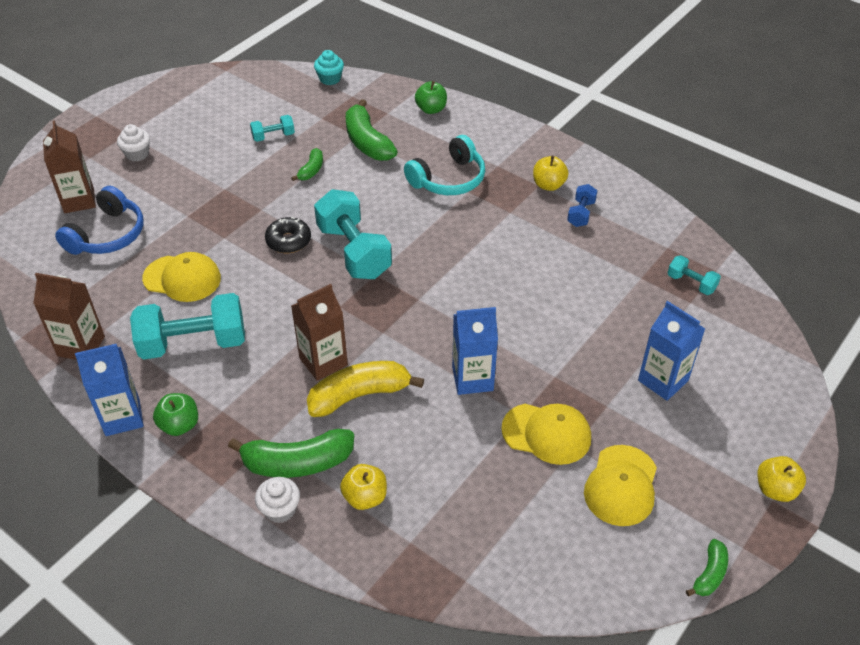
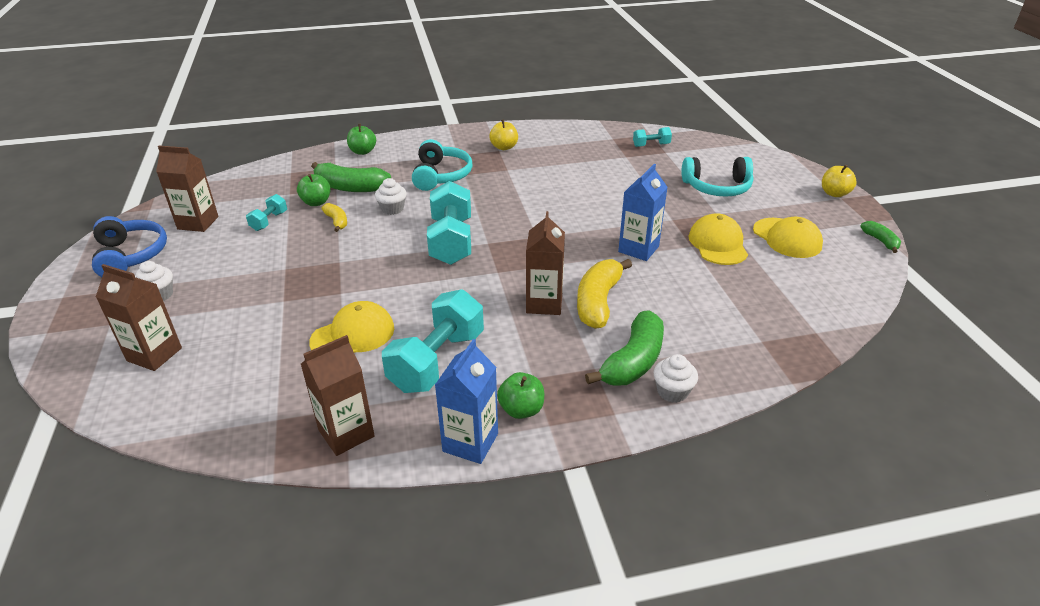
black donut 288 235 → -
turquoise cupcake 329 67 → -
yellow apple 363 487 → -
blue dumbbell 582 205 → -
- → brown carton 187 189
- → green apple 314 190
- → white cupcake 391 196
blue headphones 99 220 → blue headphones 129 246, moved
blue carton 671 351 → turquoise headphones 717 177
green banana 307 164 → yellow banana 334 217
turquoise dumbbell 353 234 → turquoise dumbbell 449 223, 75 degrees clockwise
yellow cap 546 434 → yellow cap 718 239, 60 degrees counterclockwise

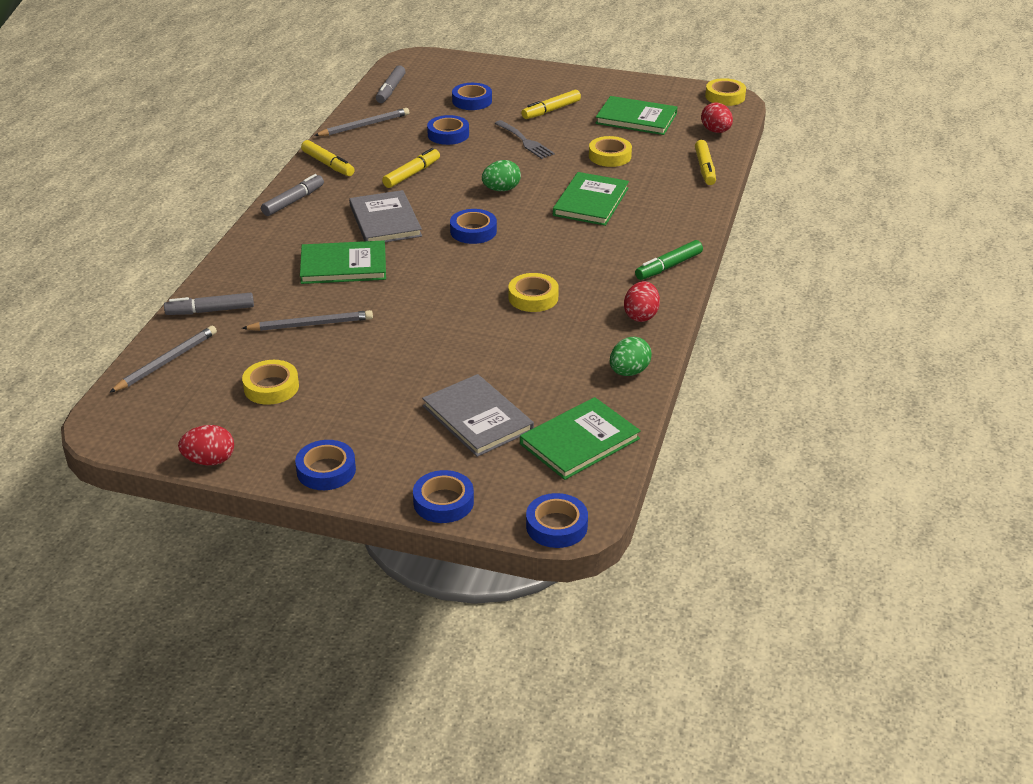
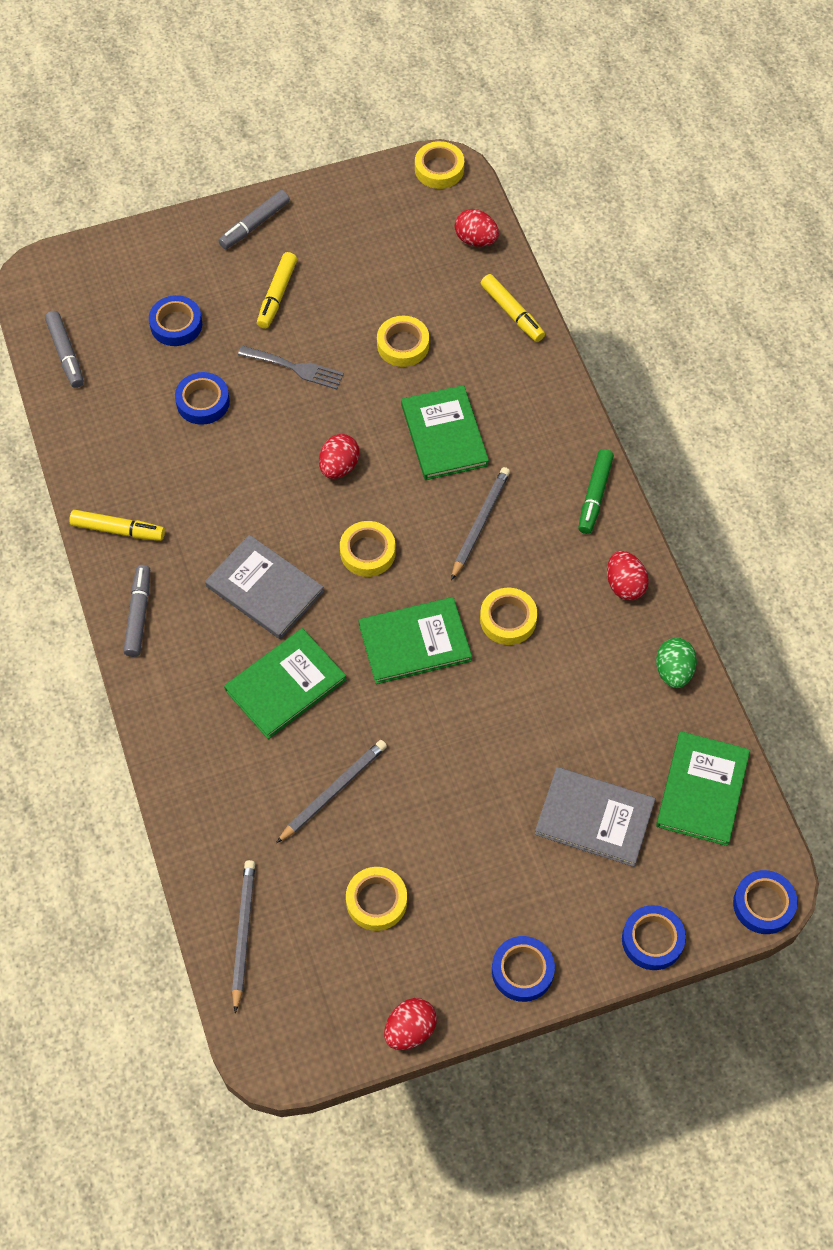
yellow marker 411 168 → -
grey marker 209 304 → grey marker 254 219, moved
grey pencil 361 122 → grey pencil 480 523, moved
green book 636 115 → green book 415 640, moved
blue tape 473 226 → yellow tape 368 549
green egg 501 175 → red egg 339 456

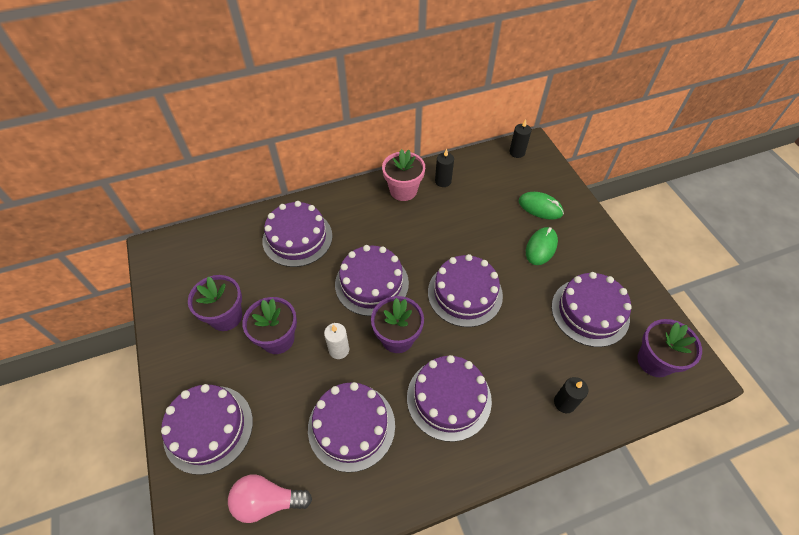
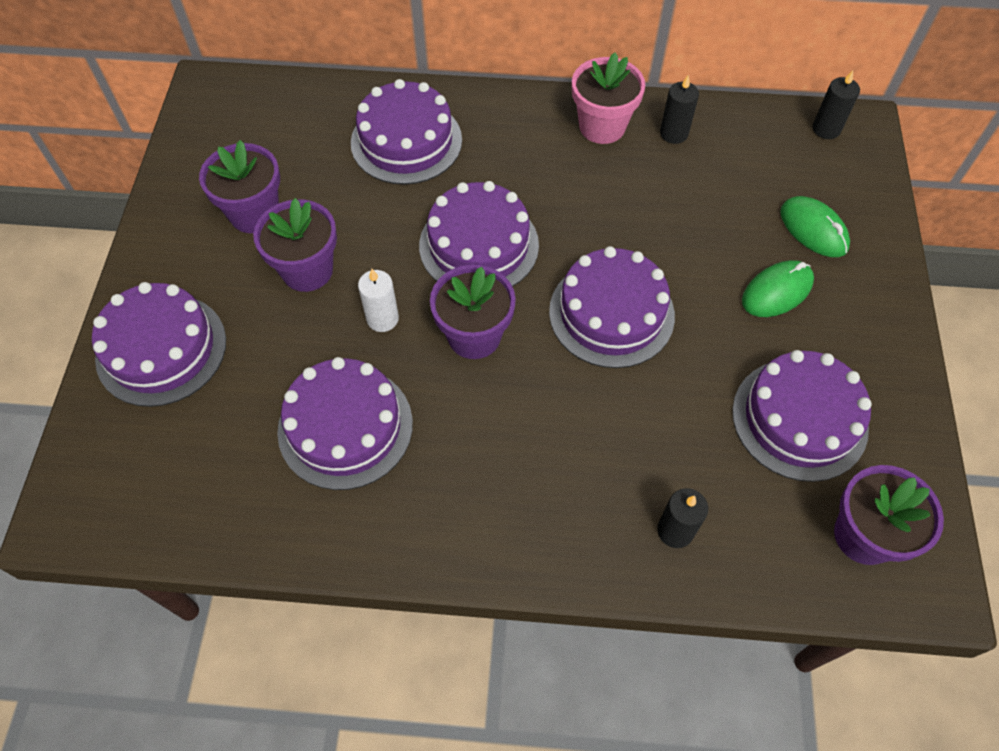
pink light bulb 270 499 → -
purple cake 449 398 → -

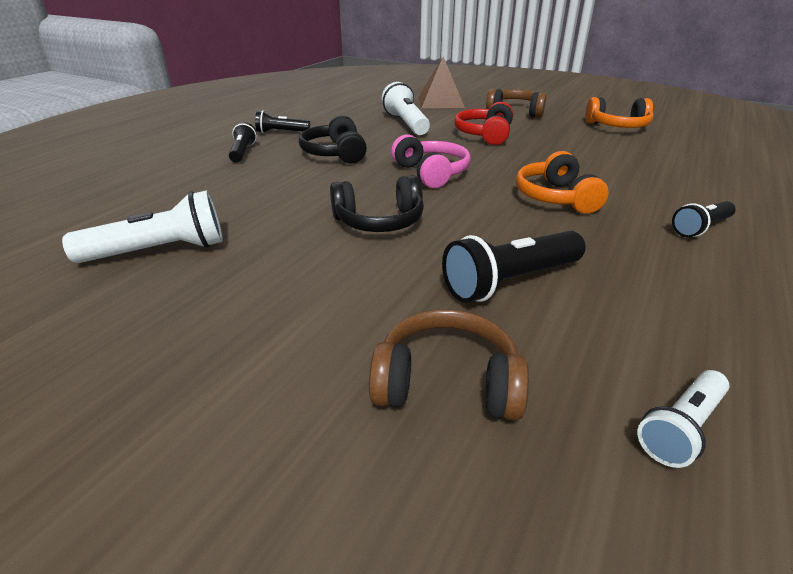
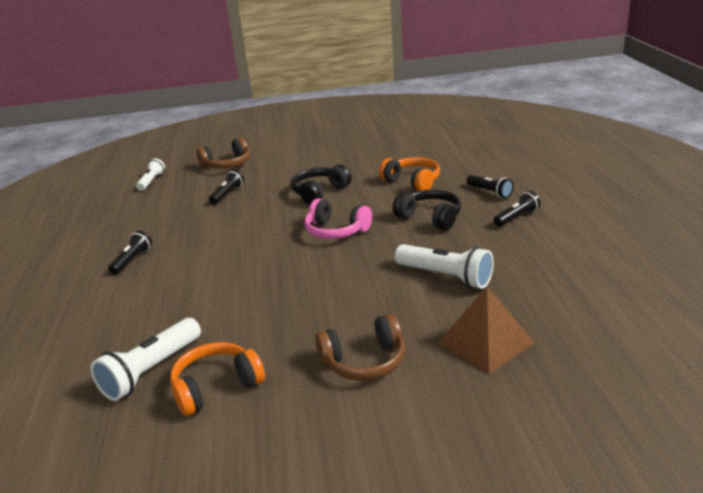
red headphones 484 123 → -
white flashlight 142 226 → white flashlight 145 359, moved
orange headphones 562 182 → orange headphones 409 174, moved
black flashlight 514 267 → black flashlight 226 187, x0.62

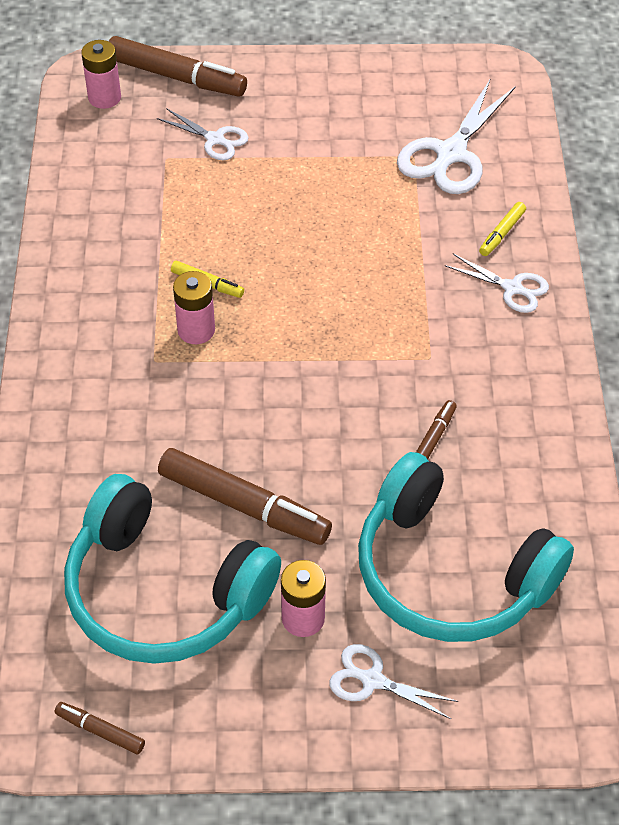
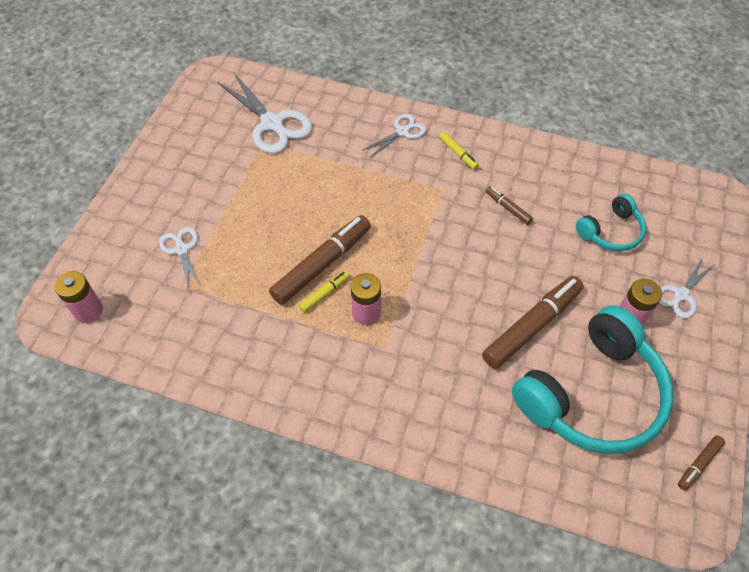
brown marker 177 66 → brown marker 320 260, moved
yellow marker 502 229 → yellow marker 459 151, moved
white scissors 203 134 → white scissors 180 259, 75 degrees counterclockwise
turquoise headphones 466 547 → turquoise headphones 611 222, x0.51

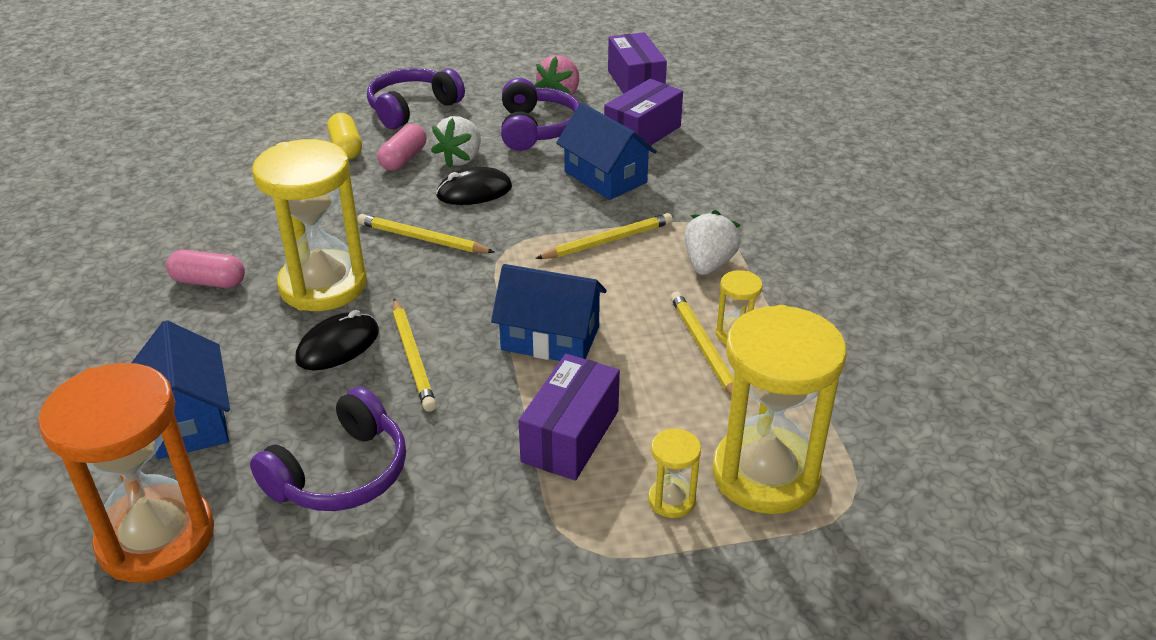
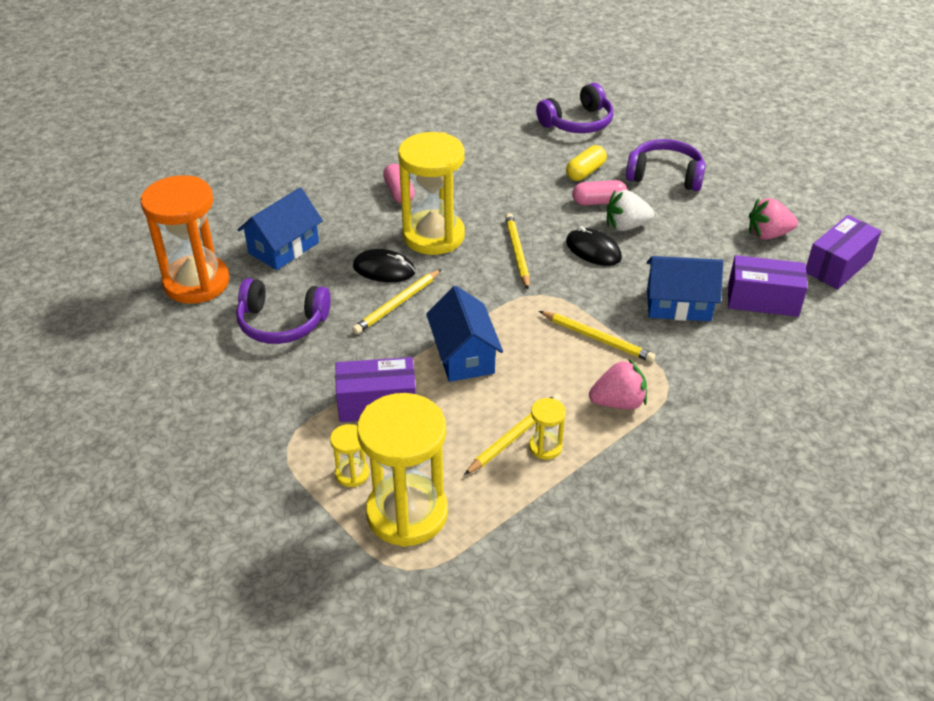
purple headphones 540 114 → purple headphones 574 108, moved
white strawberry 712 242 → pink strawberry 618 384
blue house 606 151 → blue house 685 288, 75 degrees clockwise

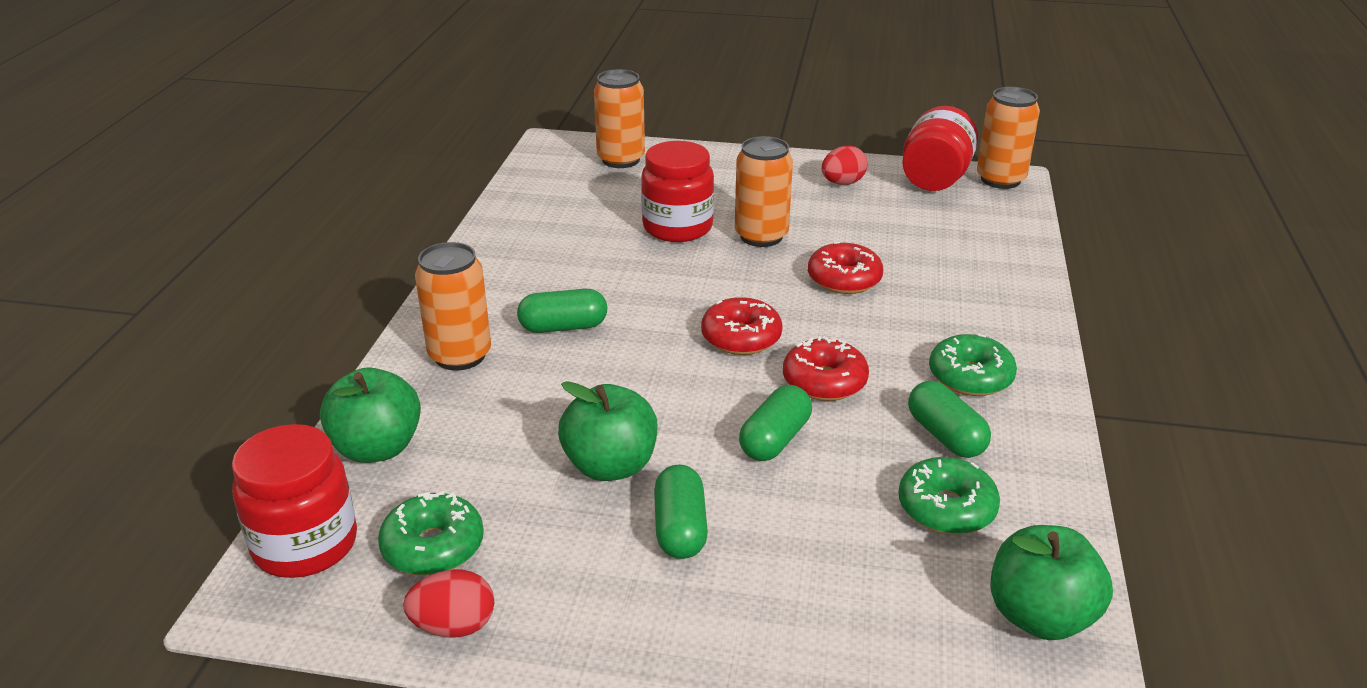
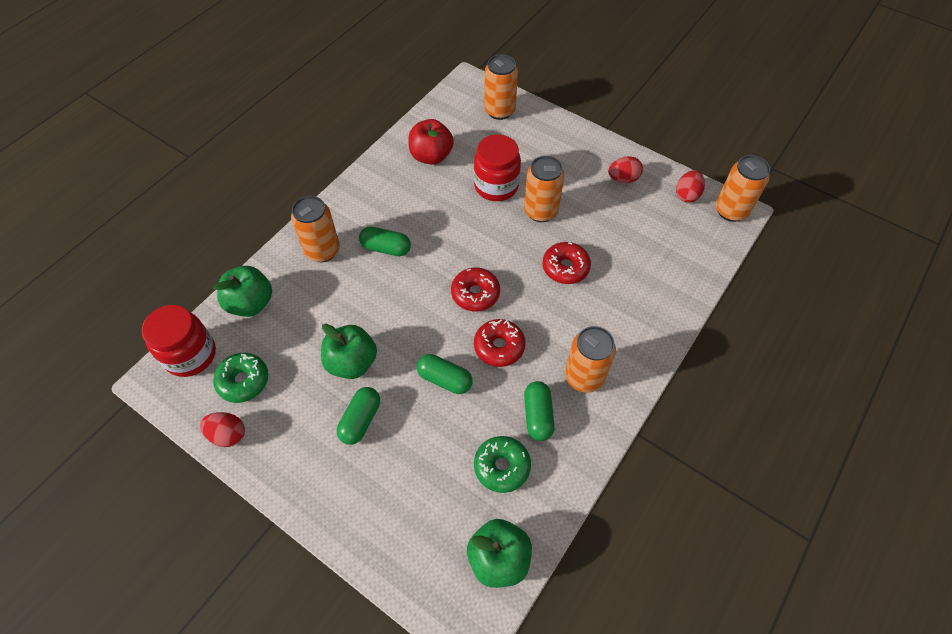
- → red apple 431 142
red jar 940 148 → red egg 690 186
green donut 973 365 → orange can 590 359
green capsule 775 423 → green capsule 445 374, 60 degrees clockwise

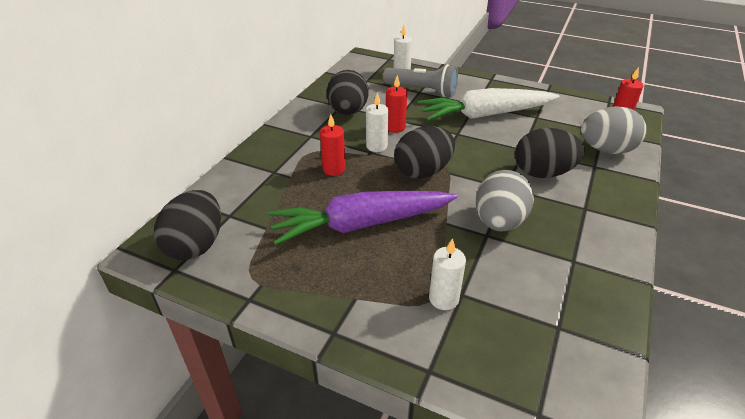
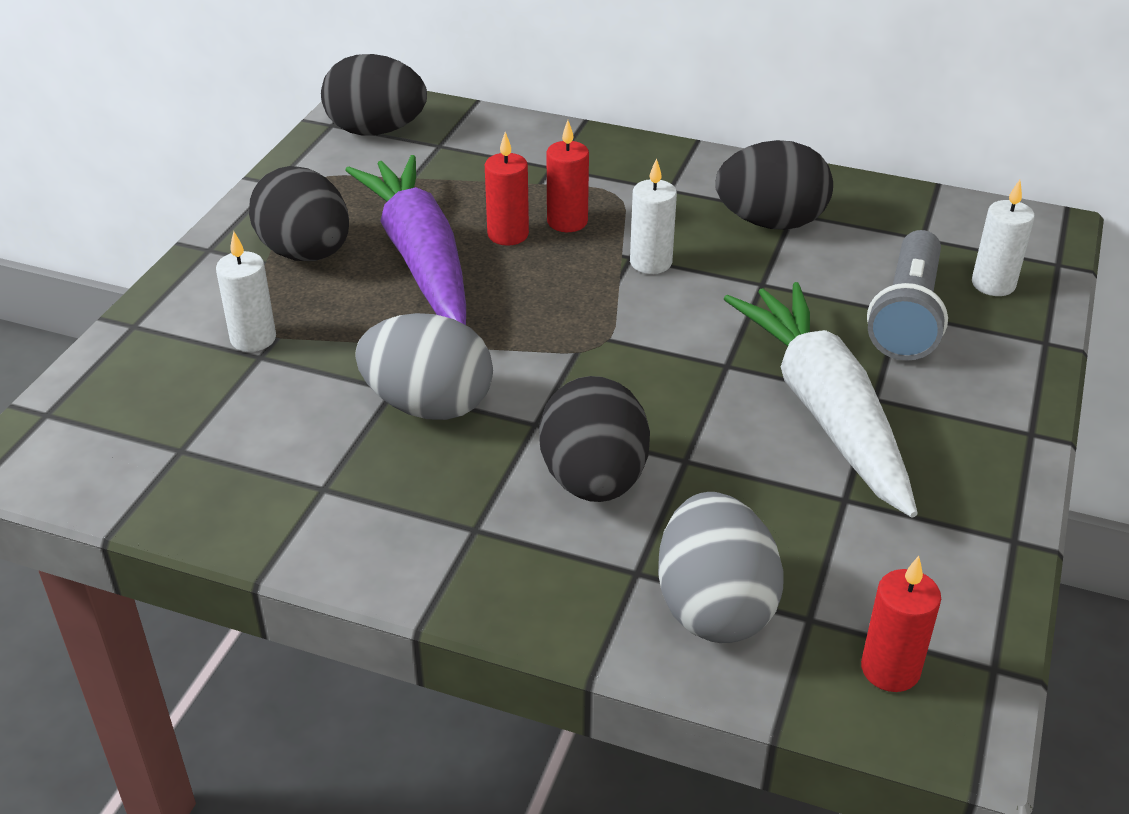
red candle 396 104 → red candle 507 189, moved
black egg 424 152 → black egg 299 213, moved

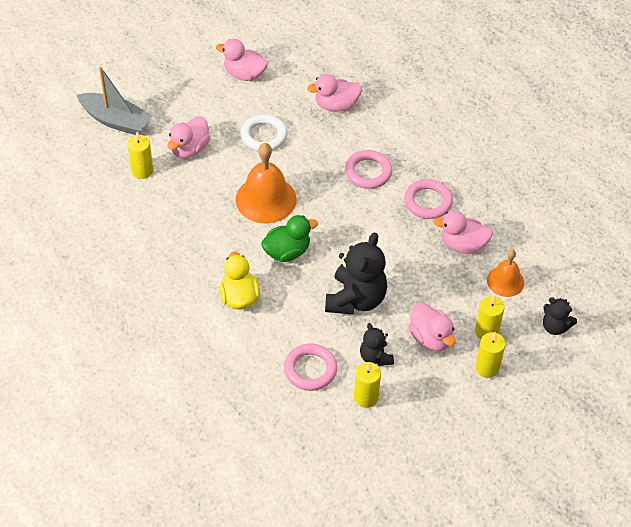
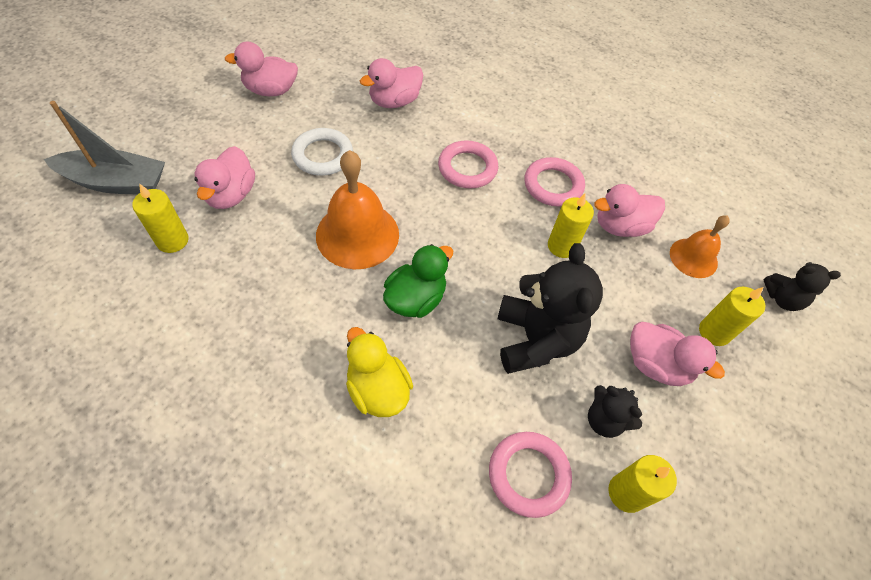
yellow candle 490 355 → yellow candle 571 225, moved

